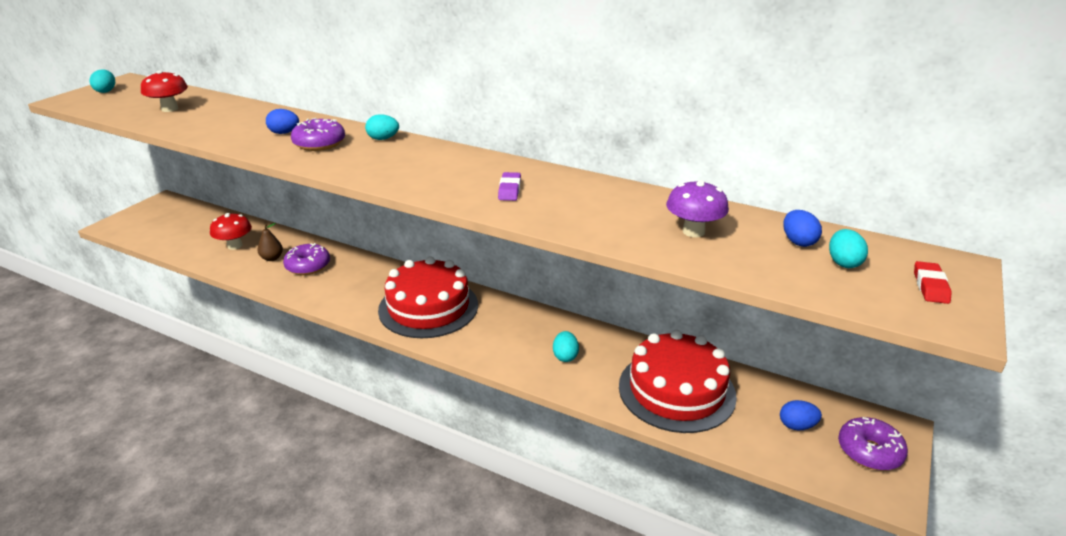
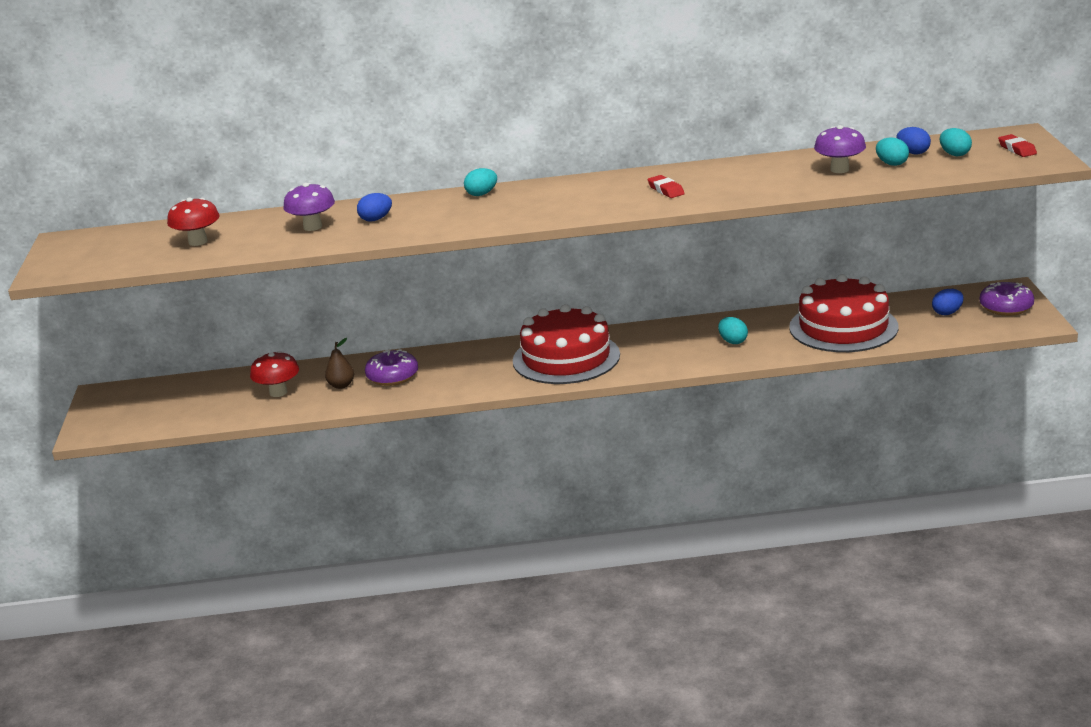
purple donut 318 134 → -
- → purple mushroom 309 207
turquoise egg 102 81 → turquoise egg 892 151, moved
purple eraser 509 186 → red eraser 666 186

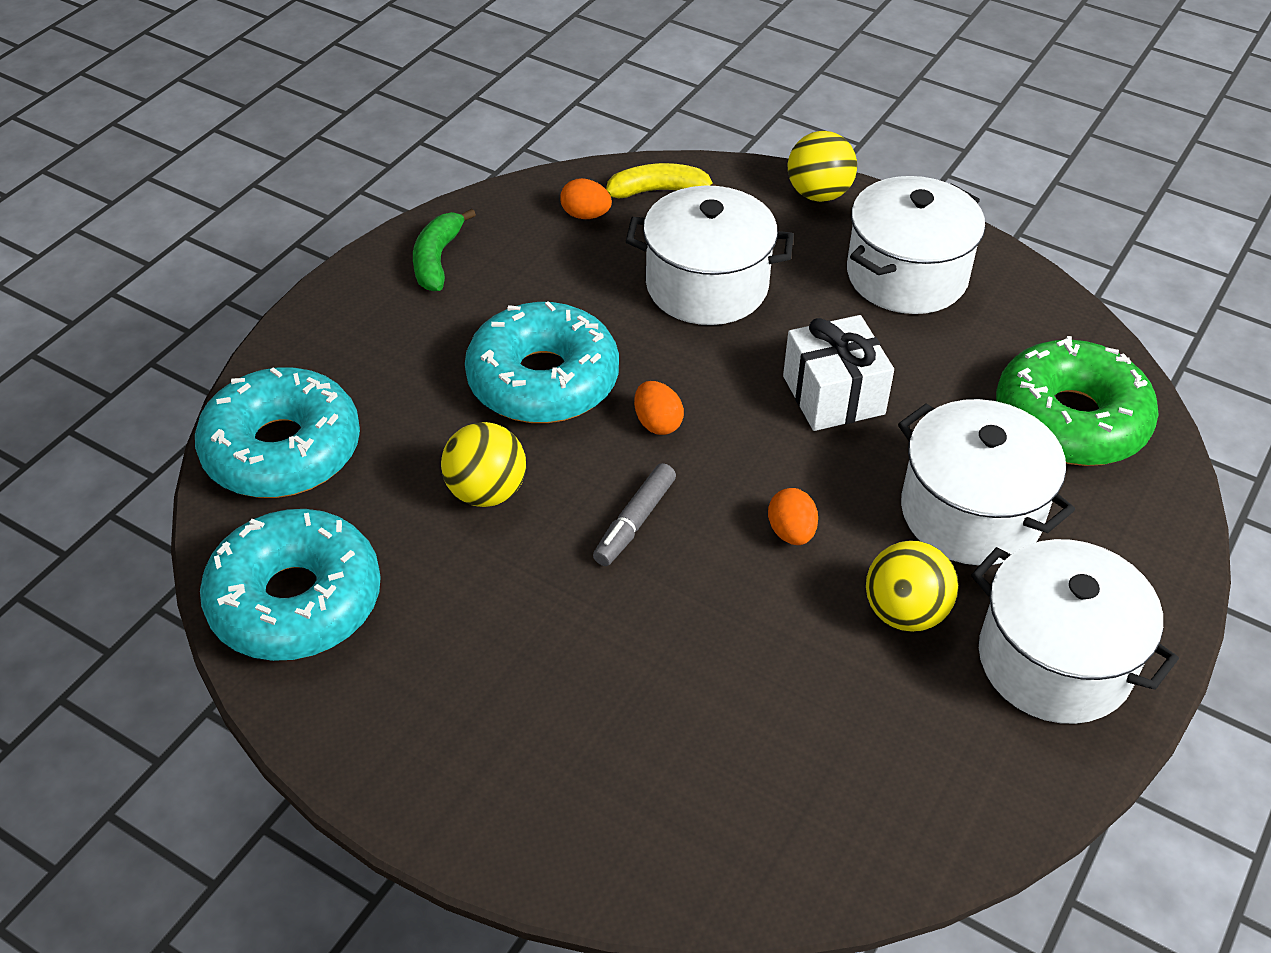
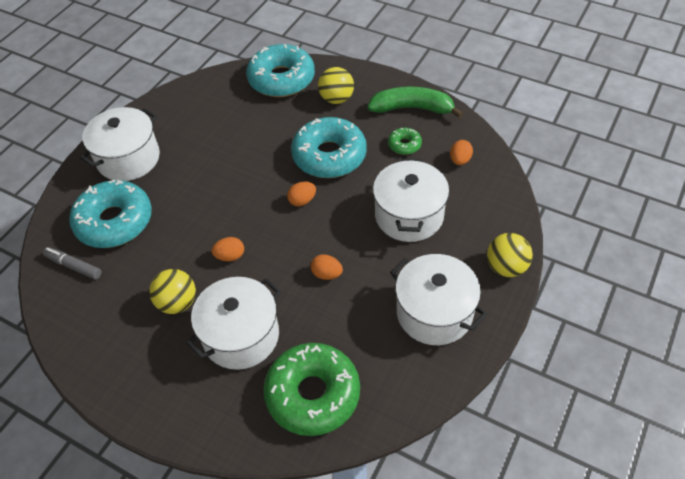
yellow banana 662 180 → -
- → green donut 405 141
turquoise donut 290 585 → turquoise donut 110 214, moved
yellow ball 483 464 → yellow ball 336 85, moved
grey marker 634 514 → grey marker 72 263, moved
white pot 1075 631 → white pot 120 144, moved
white gift 838 373 → orange egg 327 267
green banana 444 250 → green banana 415 102, x1.50

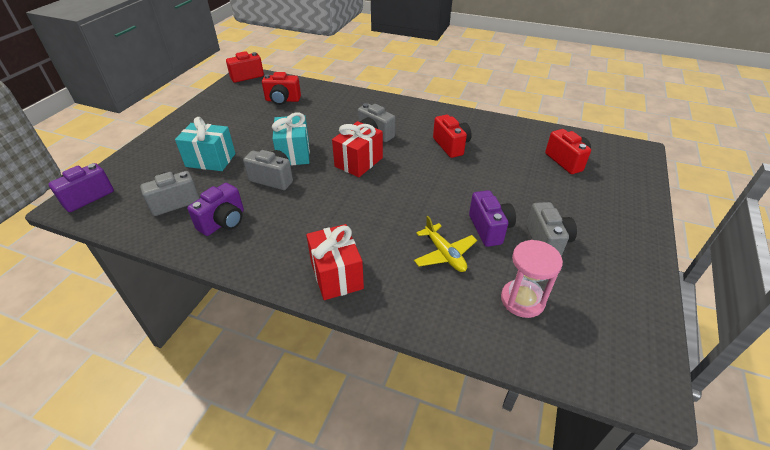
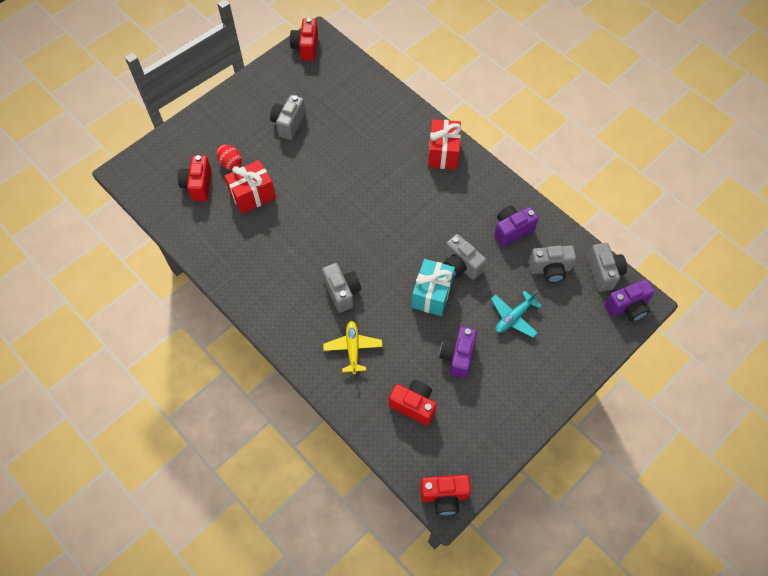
pink hourglass 532 279 → -
- → red egg 229 157
- → grey camera 607 267
red gift 357 149 → red gift 250 187, moved
yellow plane 445 244 → yellow plane 352 347, moved
red camera 452 136 → red camera 304 39, moved
purple camera 492 218 → purple camera 458 352, moved
turquoise gift 205 144 → turquoise plane 516 314

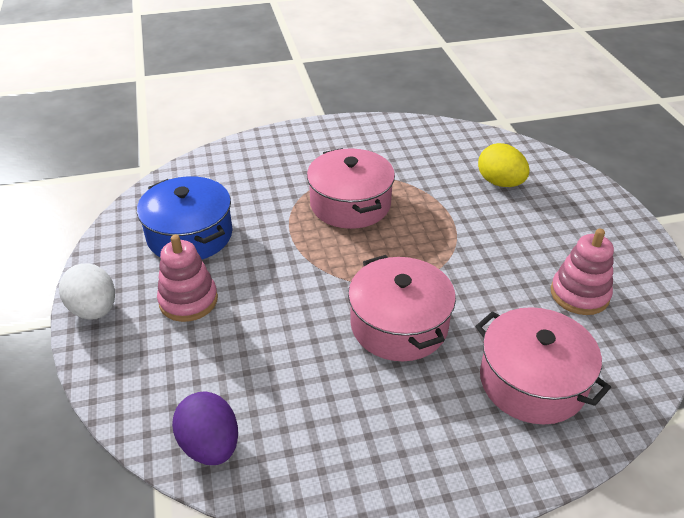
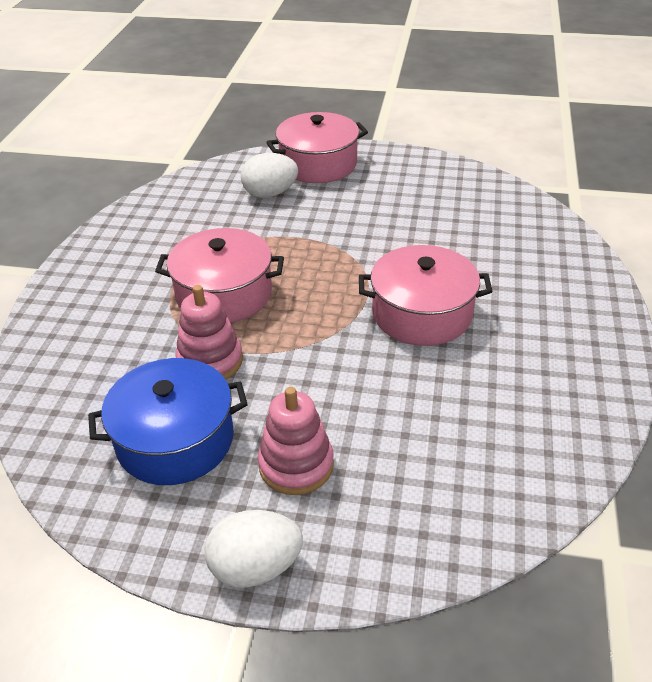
purple egg 205 428 → -
pink pot 543 366 → pink pot 317 147, moved
pink stacking toy 582 271 → pink stacking toy 209 332, moved
yellow egg 504 165 → white egg 269 175

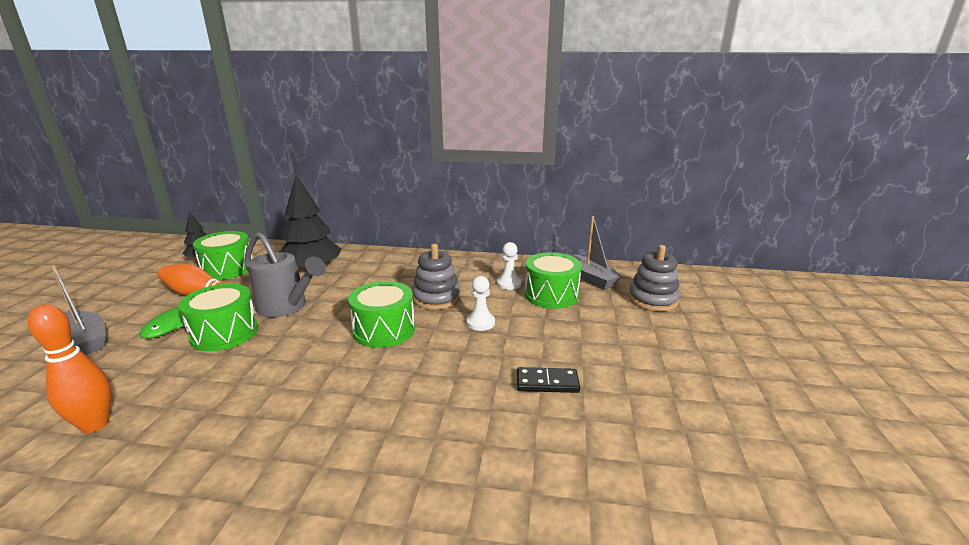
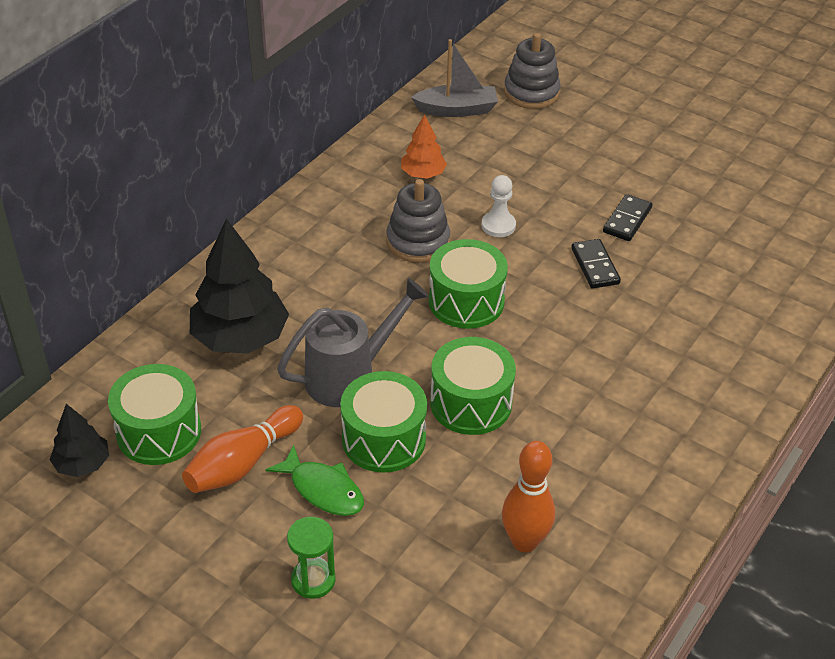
- → black domino 596 264
green drum 553 280 → green drum 473 386, moved
grey boat 78 310 → green hourglass 311 558
white pawn 509 266 → orange tree 424 147

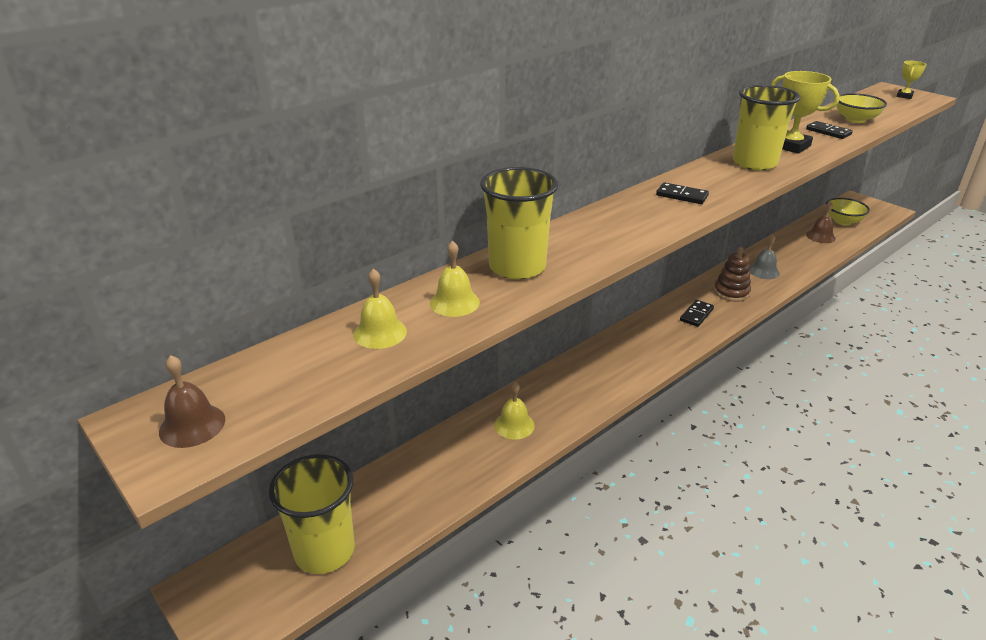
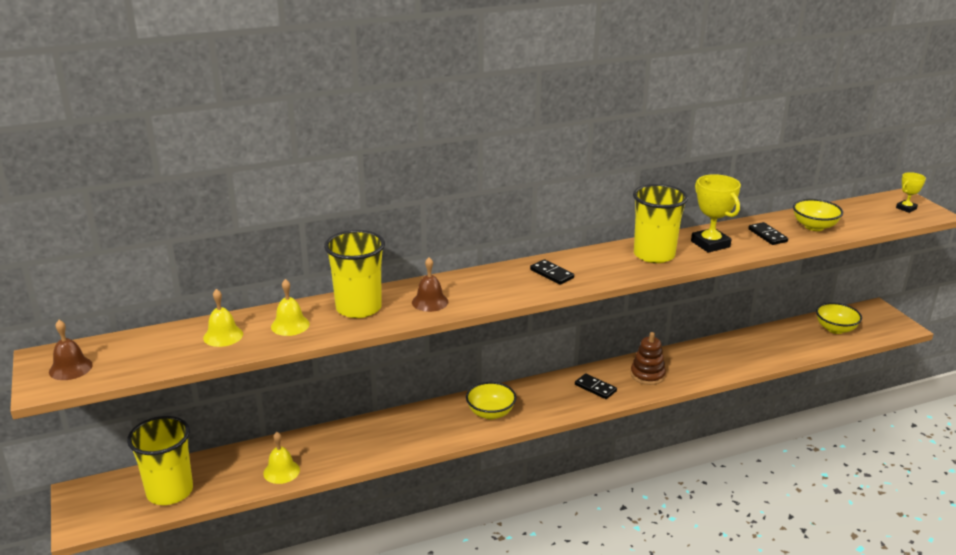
grey bell 764 256 → -
- → yellow bowl 491 401
yellow bell 514 410 → yellow bell 281 458, moved
brown bell 821 222 → brown bell 430 284, moved
black domino 697 313 → black domino 596 386, 75 degrees clockwise

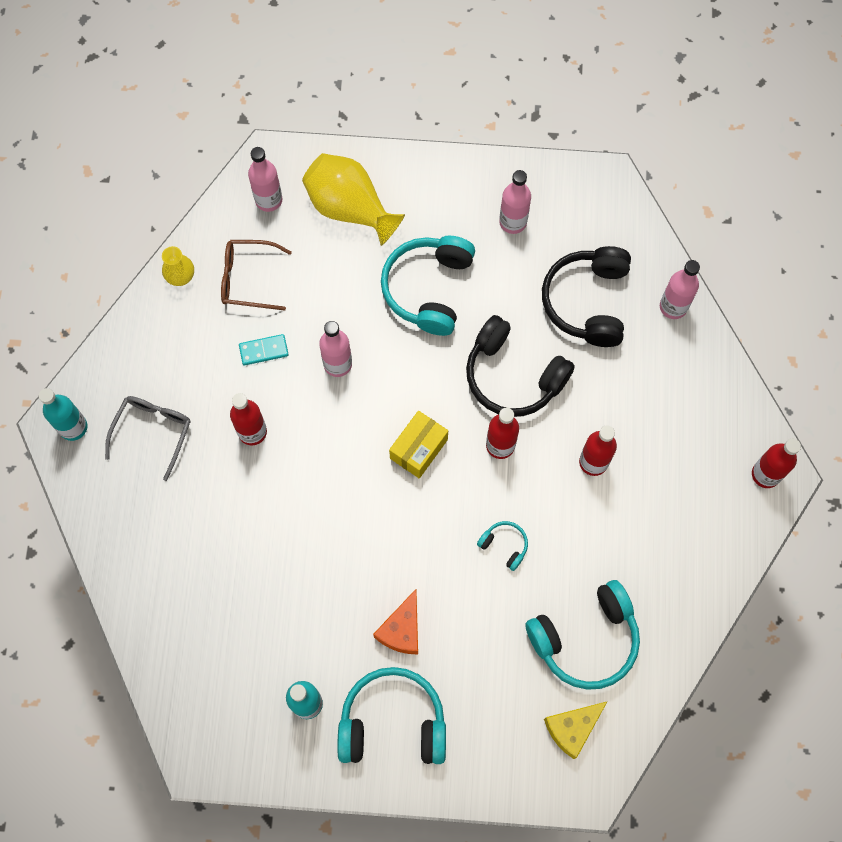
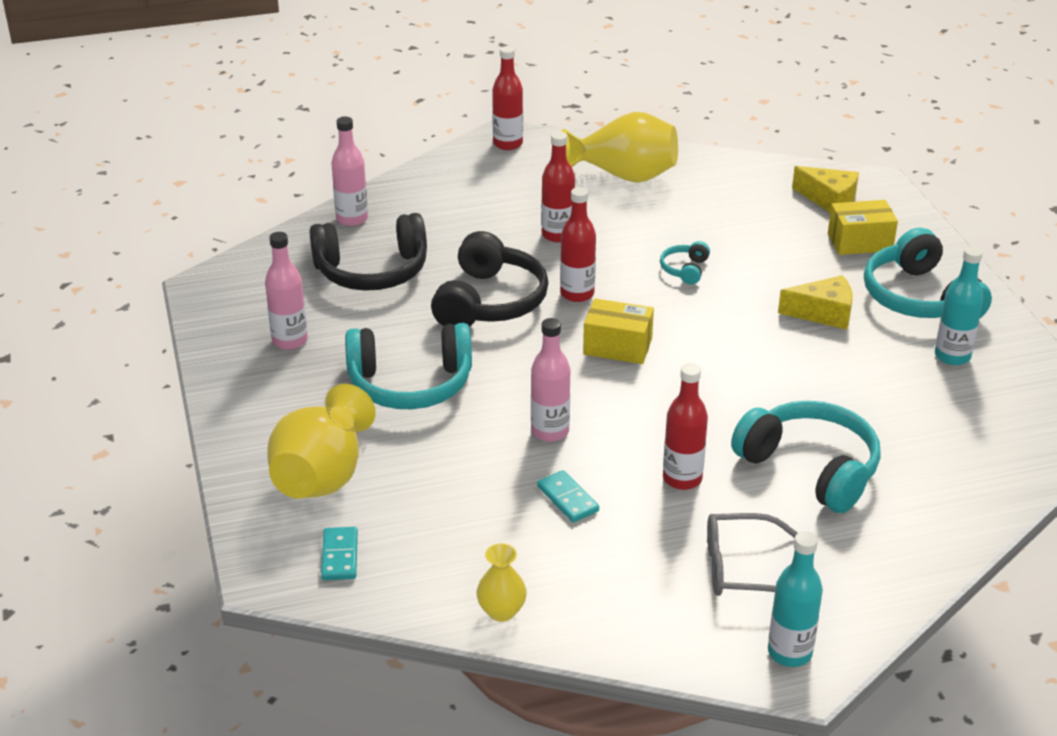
brown glasses 256 275 → -
- → yellow vase 620 147
- → yellow box 863 227
turquoise headphones 582 635 → turquoise headphones 806 457, moved
pink bottle 265 179 → turquoise domino 339 553
orange cheese 395 621 → yellow cheese 815 302

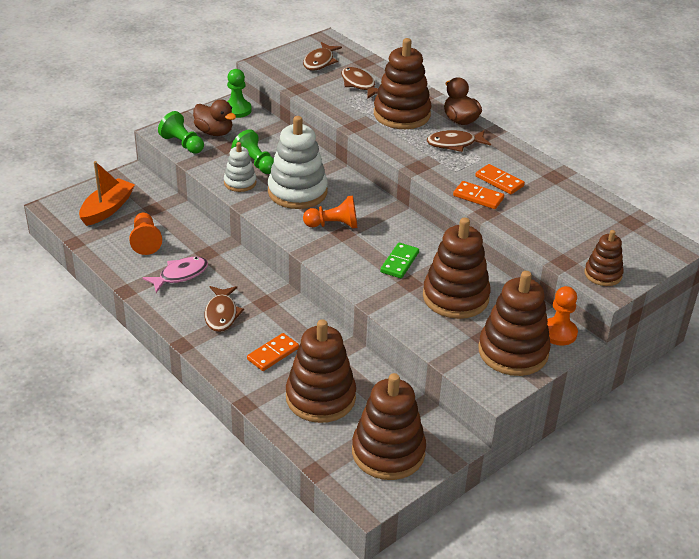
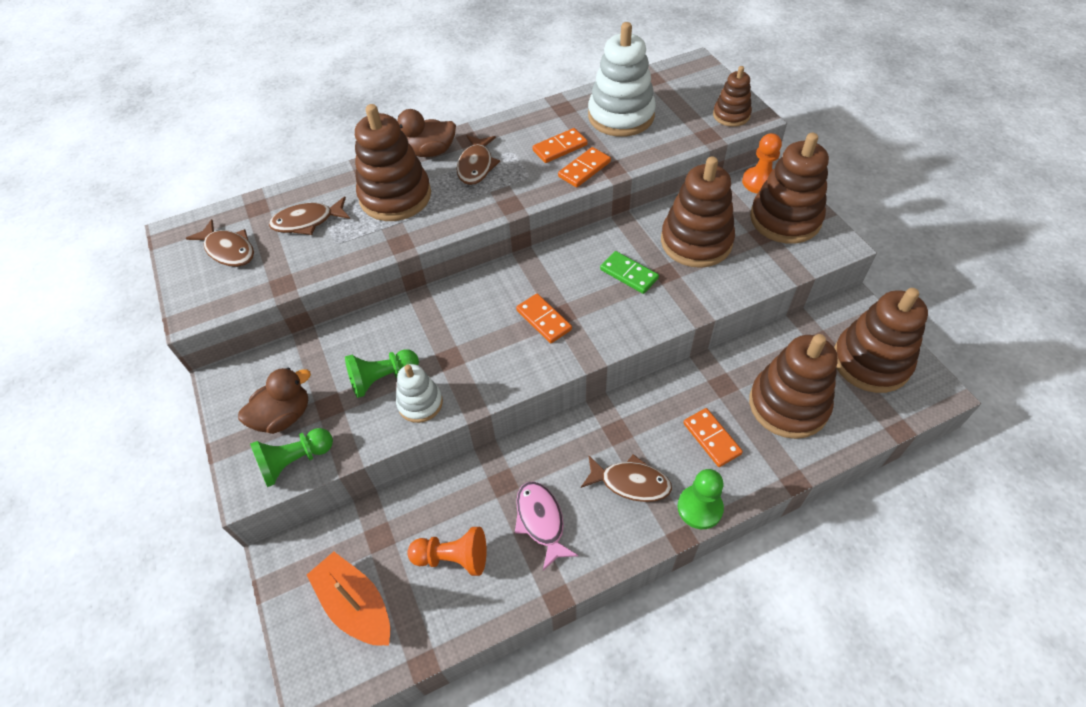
green pawn 239 93 → green pawn 701 499, moved
white stacking toy 298 162 → white stacking toy 622 79, moved
orange pawn 330 212 → orange domino 544 318

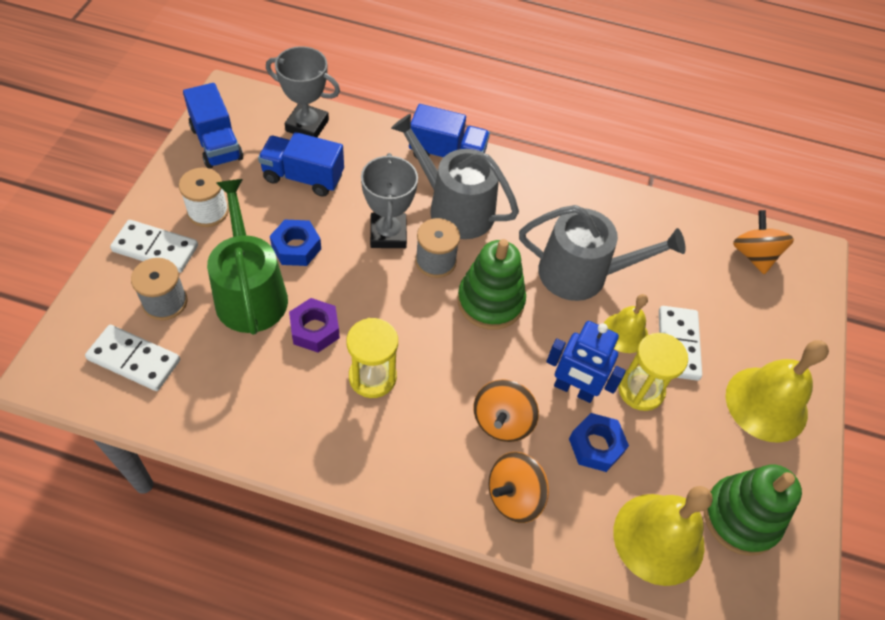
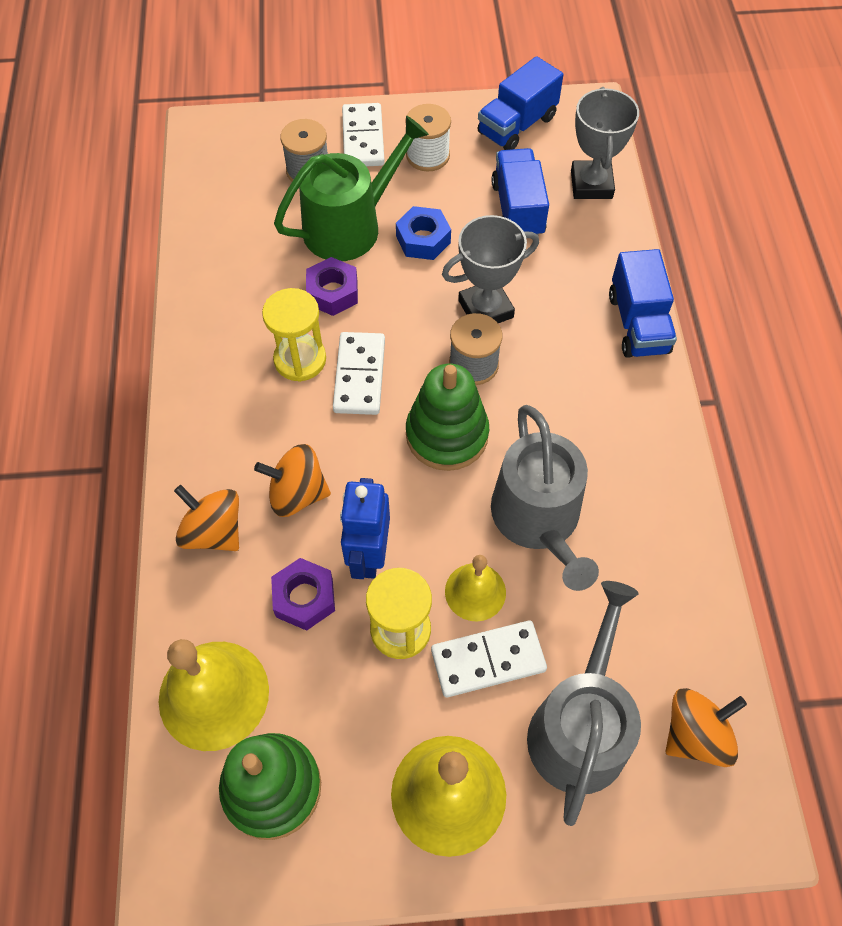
white domino 132 358 → white domino 359 373, moved
grey watering can 455 176 → grey watering can 584 703, moved
blue nut 599 442 → purple nut 303 594

